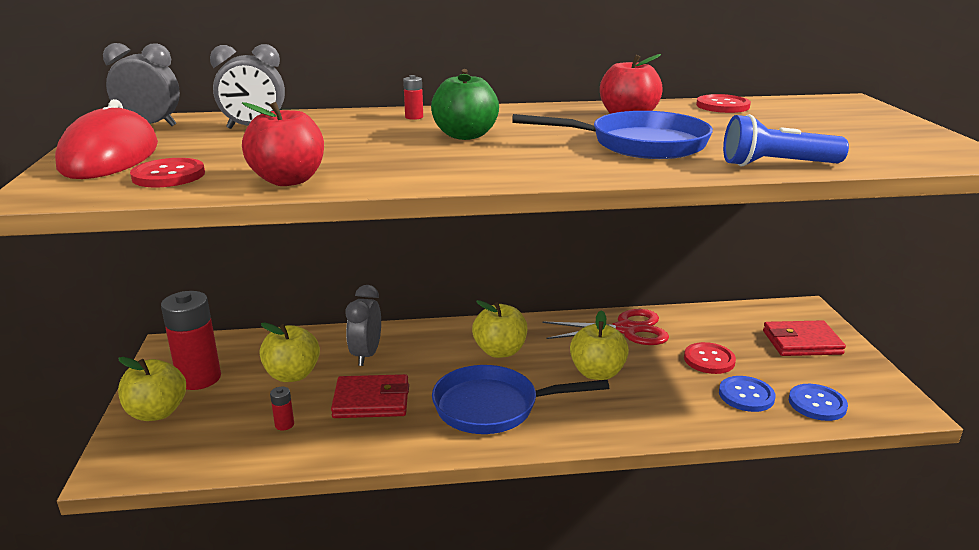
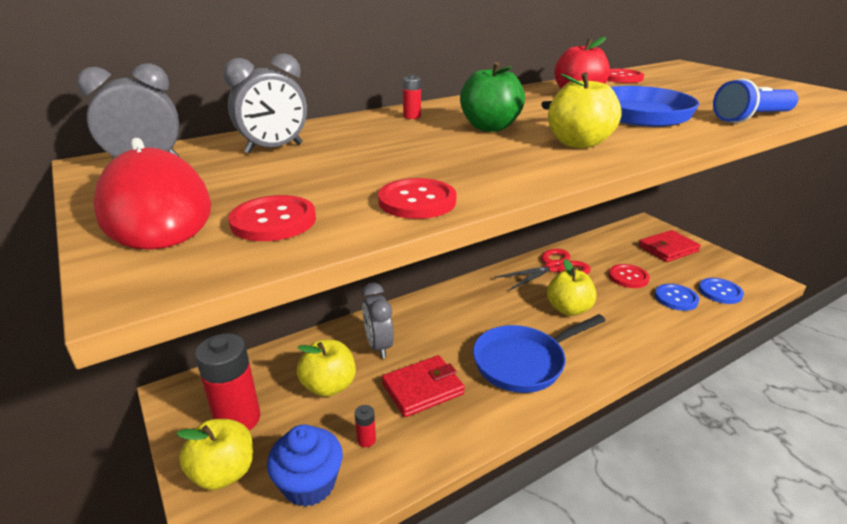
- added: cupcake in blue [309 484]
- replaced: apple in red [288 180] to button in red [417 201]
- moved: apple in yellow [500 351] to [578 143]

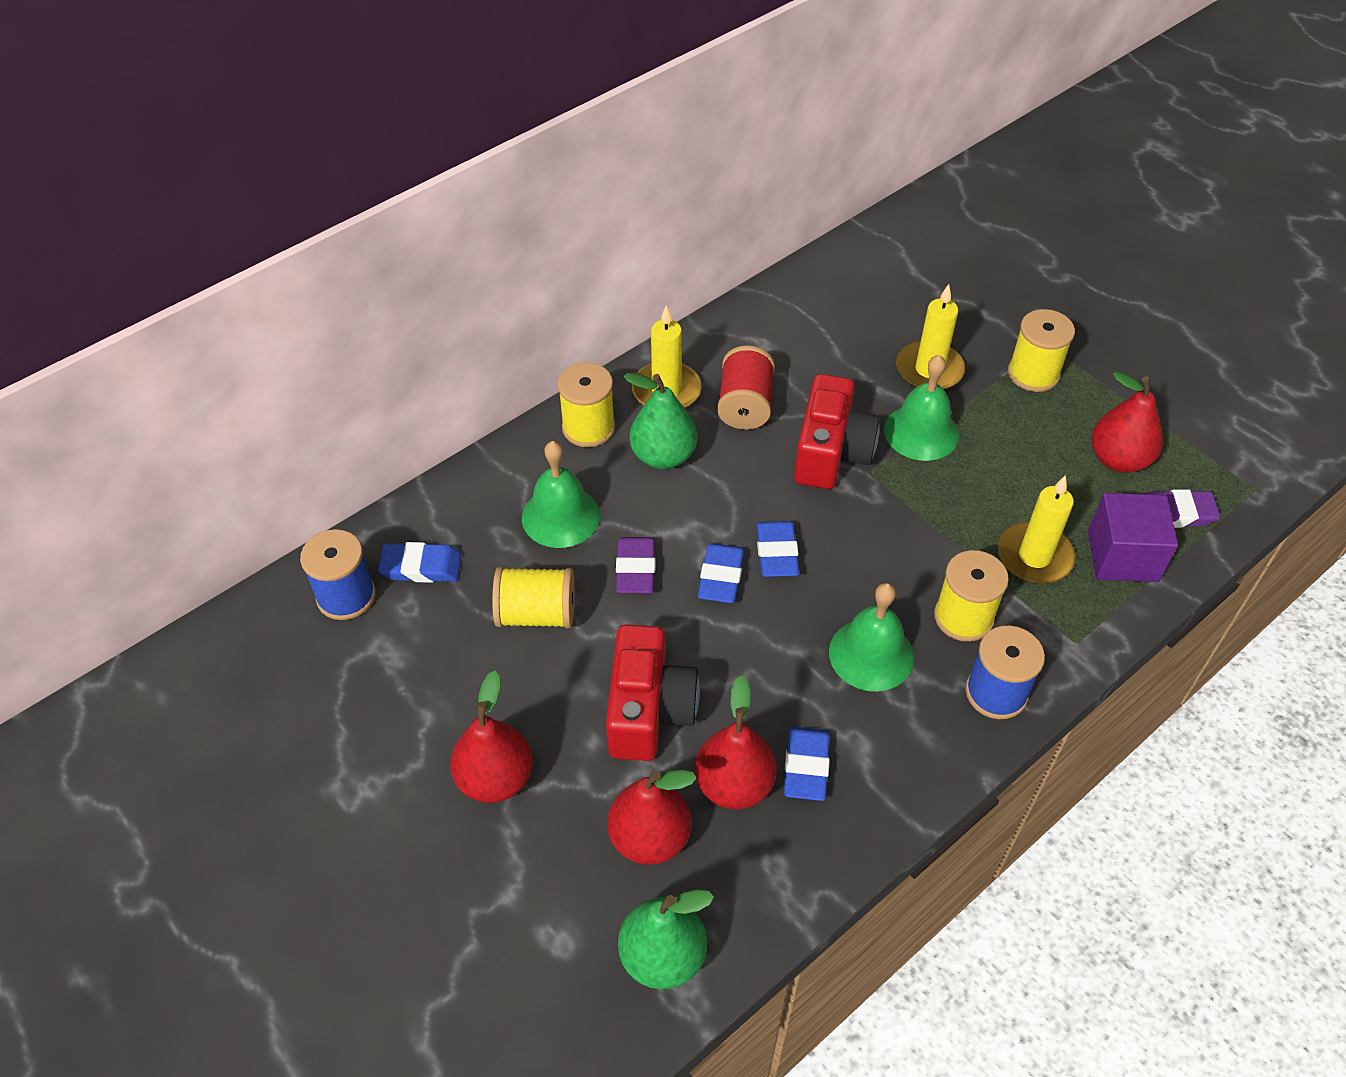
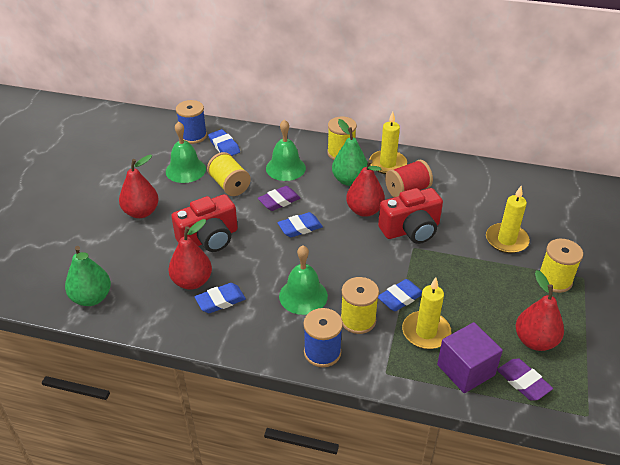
- moved: bell in green [921 432] to [185 170]
- moved: pear in red [650 838] to [364 210]
- moved: eraser in blue [776 553] to [400 298]

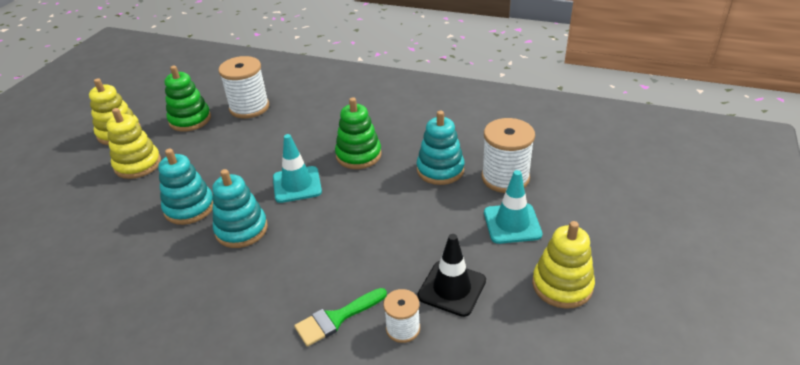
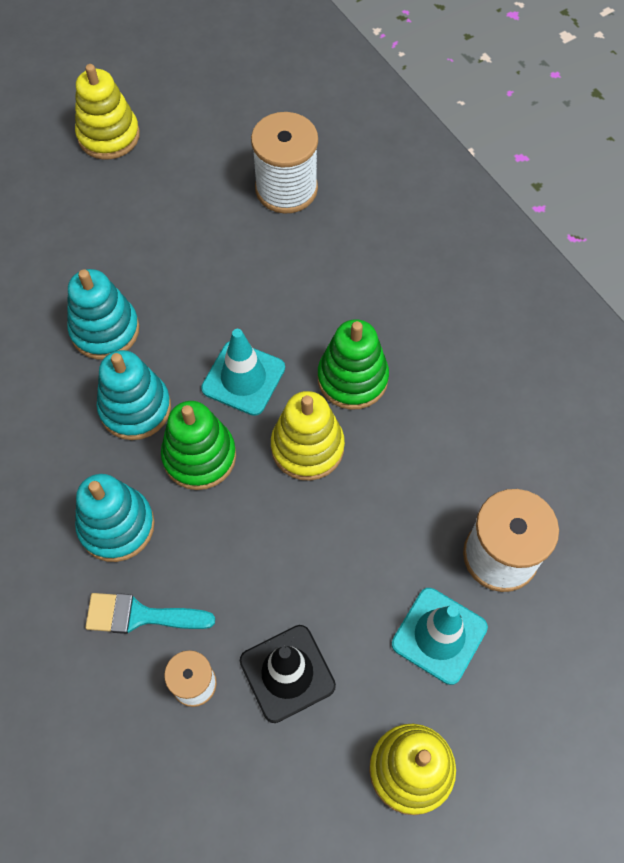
- moved: stacking toy in turquoise [440 170] to [116 526]
- recoloured: brush in green [336 318] to brush in turquoise [140 615]
- moved: stacking toy in green [190 120] to [199 456]
- moved: stacking toy in yellow [138 164] to [307 447]

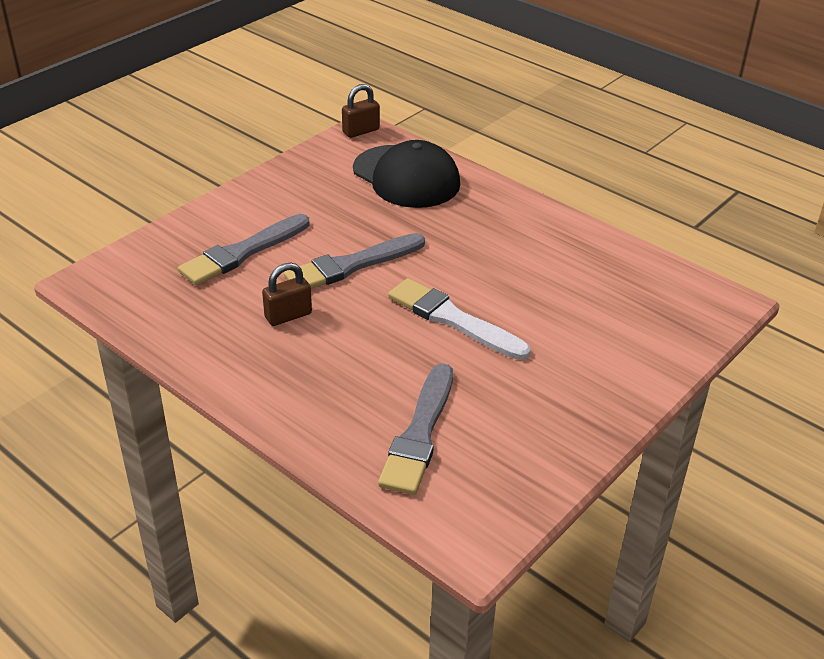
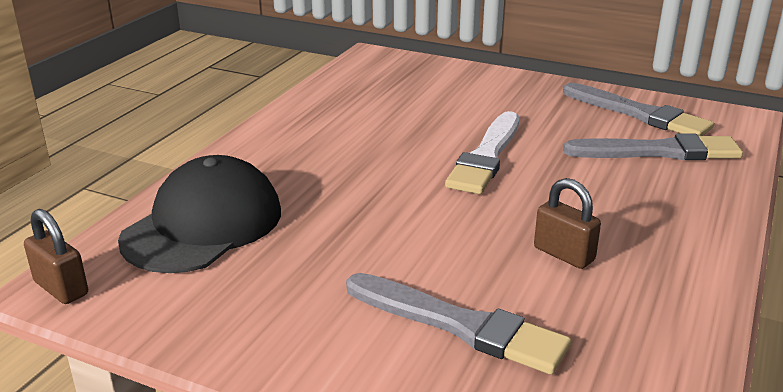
- moved: brush in grey [352 265] to [638 114]

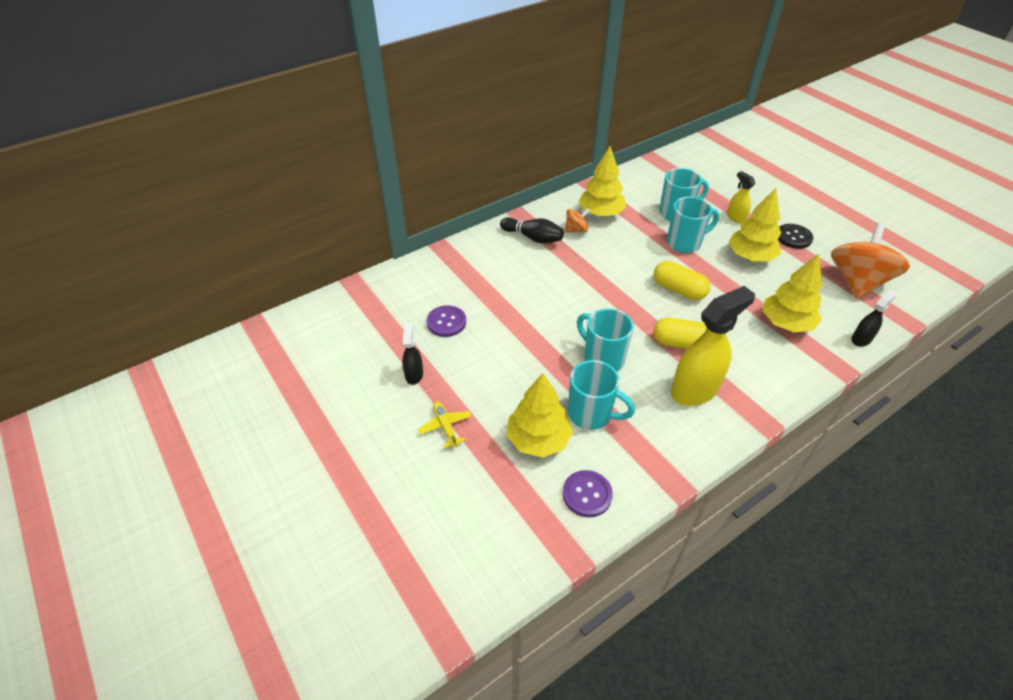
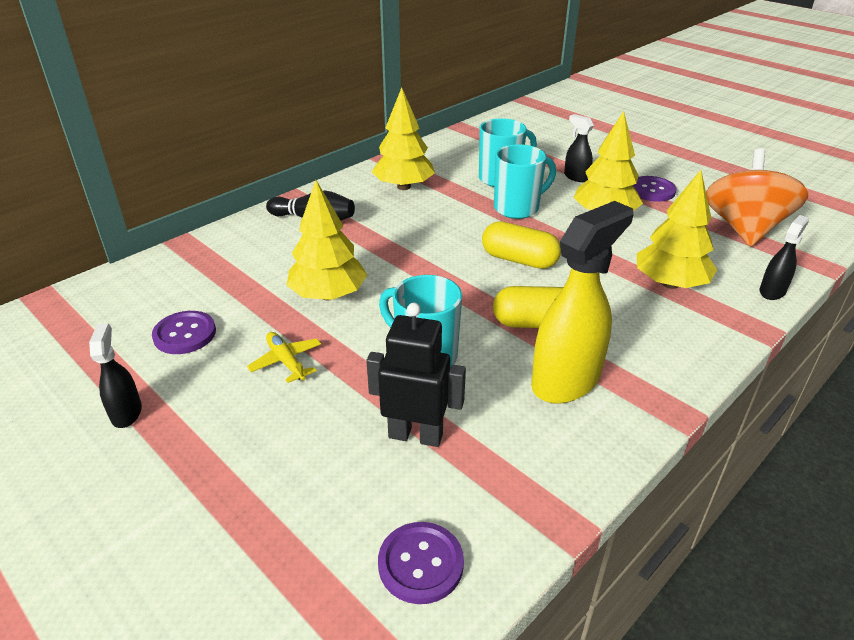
- moved: plane in yellow [445 426] to [286 361]
- moved: tree in yellow [538 439] to [328 295]
- replaced: mug in turquoise [591 414] to robot in black [415 435]
- recoloured: spray bottle in yellow [735 218] to spray bottle in black [576 177]
- recoloured: button in black [793 237] to button in purple [652 190]
- removed: spinning top in orange [576 230]

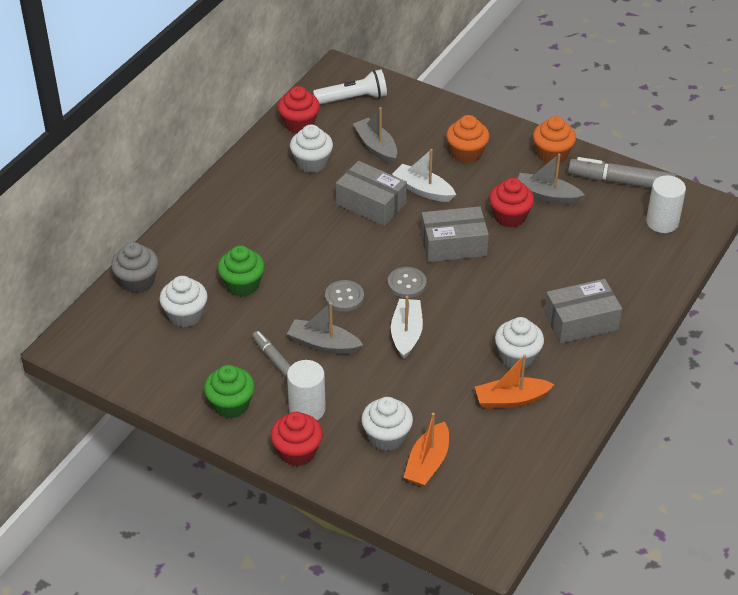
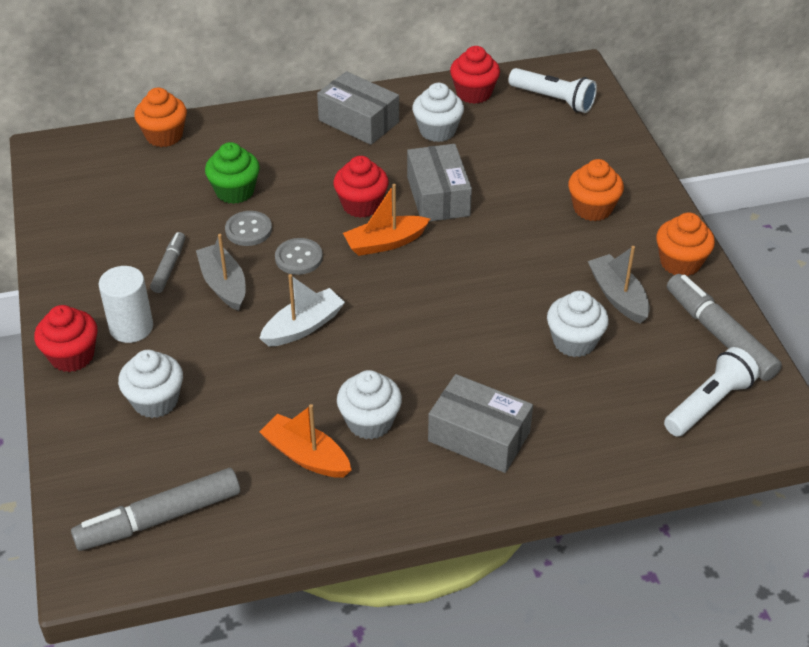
- added: marker in grey [159 518]
- recoloured: cupcake in grey [137 281] to cupcake in orange [164 136]
- moved: button in grey [407 283] to [248 230]
- moved: box in grey [453 245] to [359 121]
- moved: cupcake in red [510 217] to [361 205]
- moved: boat in orange [427 463] to [385 243]
- moved: cupcake in white [185 315] to [574 341]
- replaced: cylinder in white [662 222] to flashlight in white [708 404]
- removed: cupcake in green [231 405]
- removed: boat in grey [376 147]
- removed: boat in white [423 190]

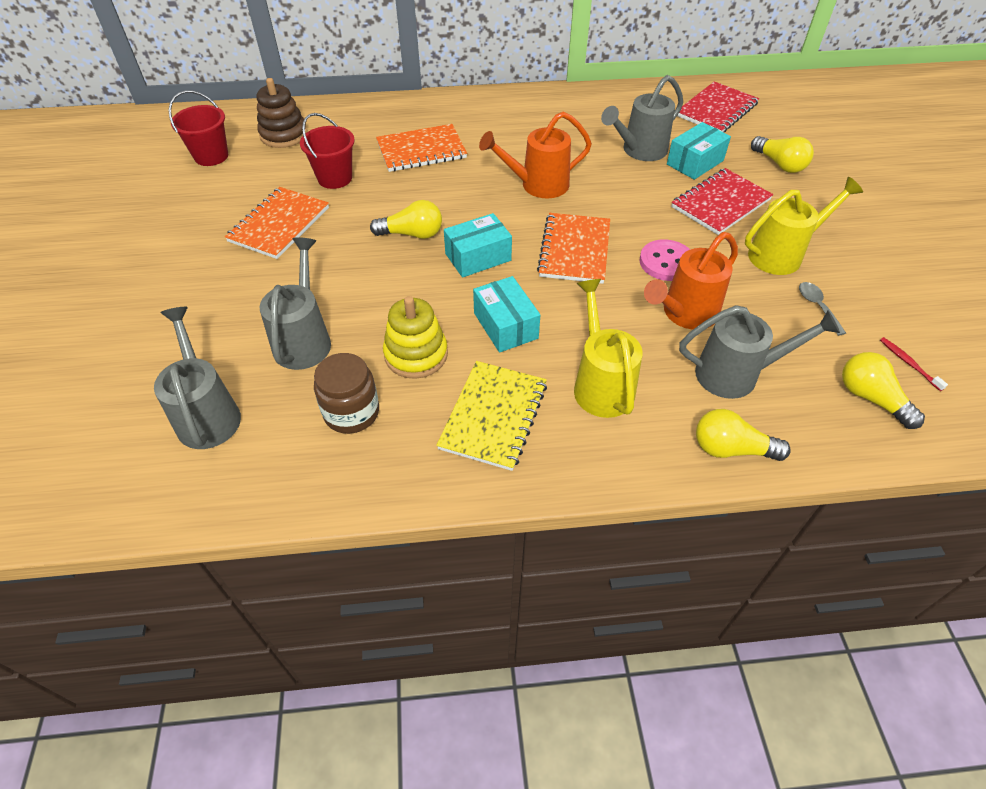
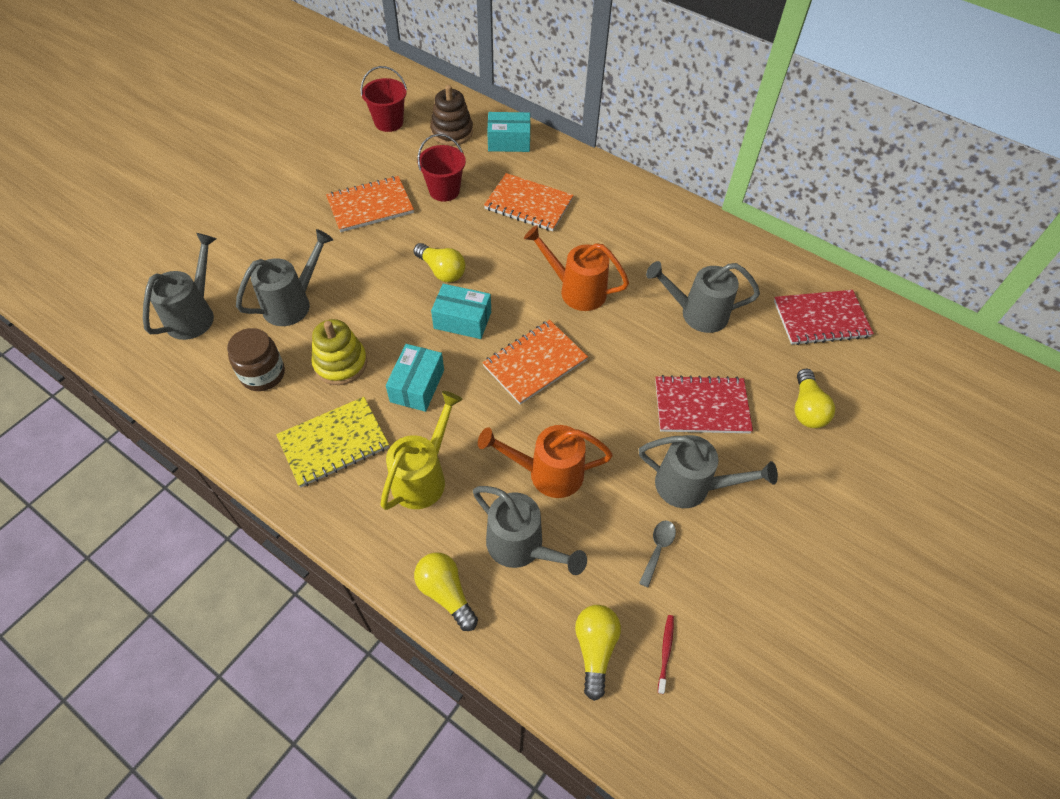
- moved: box in turquoise [695 162] to [509 141]
- recoloured: watering can in yellow [782 254] to watering can in grey [691 486]
- removed: button in pink [666 262]

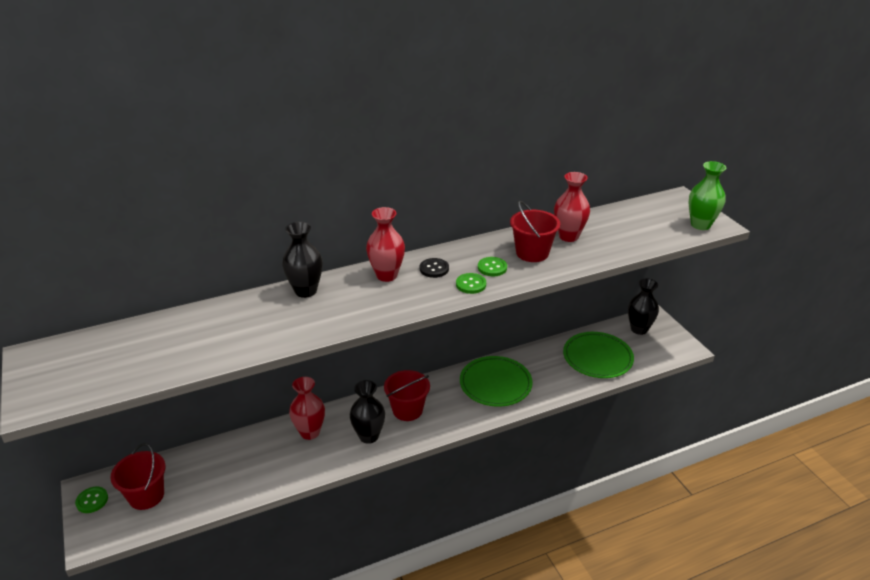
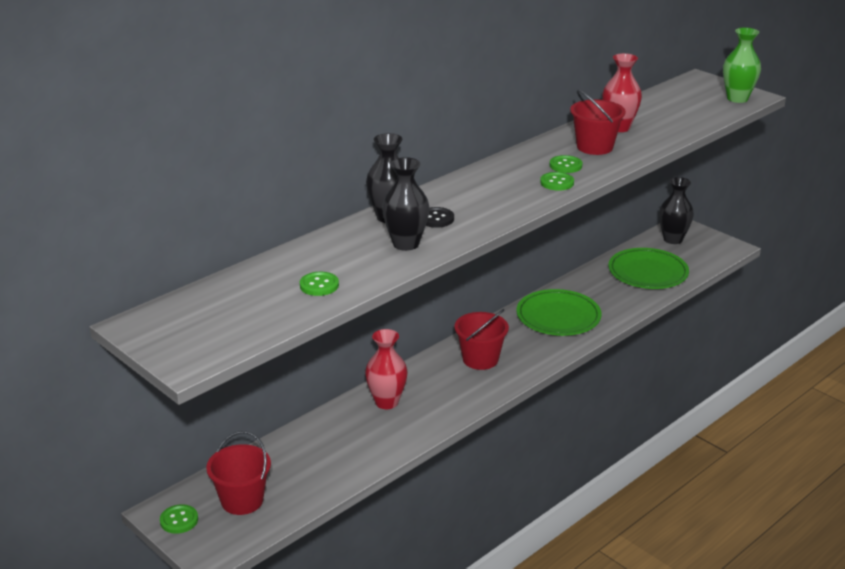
- added: button in green [319 285]
- moved: vase in black [369 436] to [406 244]
- moved: button in black [434 269] to [436 219]
- removed: vase in red [386 275]

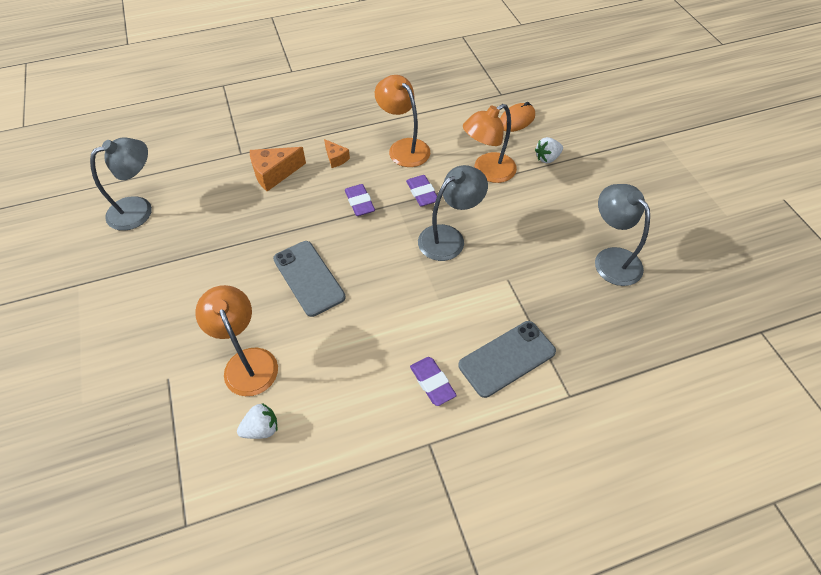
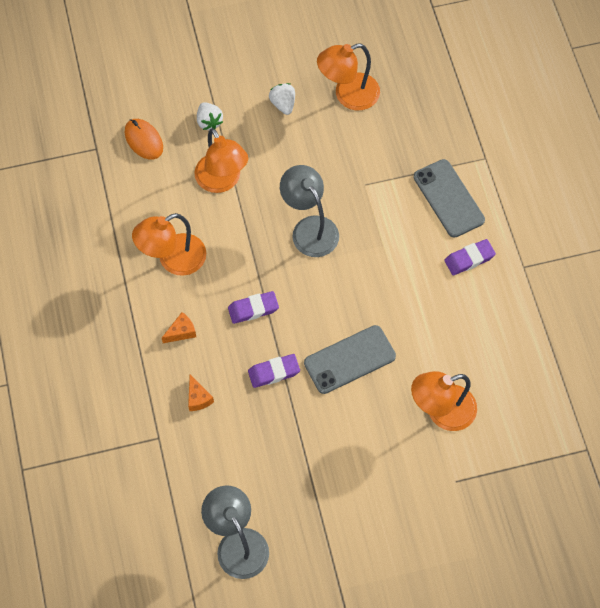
- resized: cheese in orange [274 174] = [198 398] x0.58
- moved: eraser in purple [422 193] to [274 372]
- moved: strawberry in white [261 428] to [283 104]
- recoloured: lamp in grey [611 259] to lamp in orange [348 95]

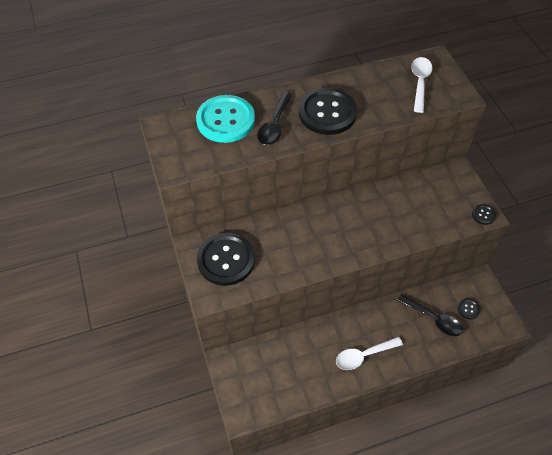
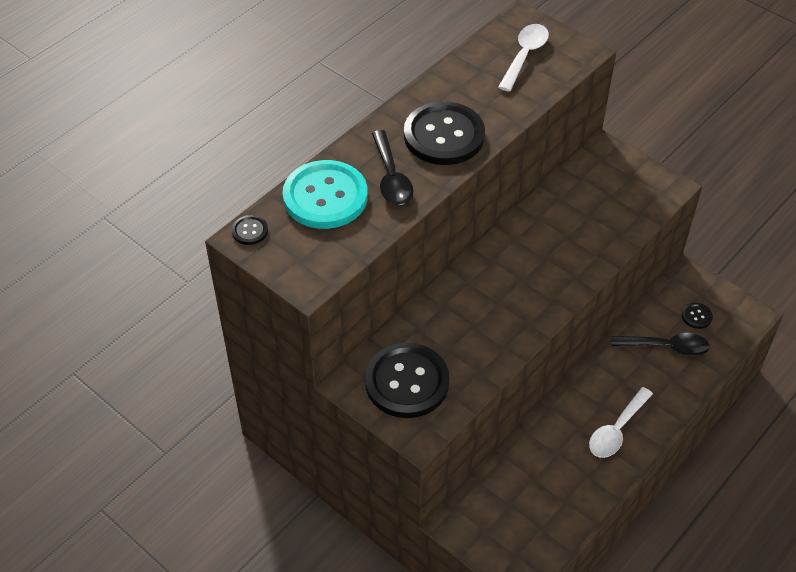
- moved: button in black [483 215] to [250 231]
- turned: spoon in white [420 82] = [524 56] 45 degrees clockwise

